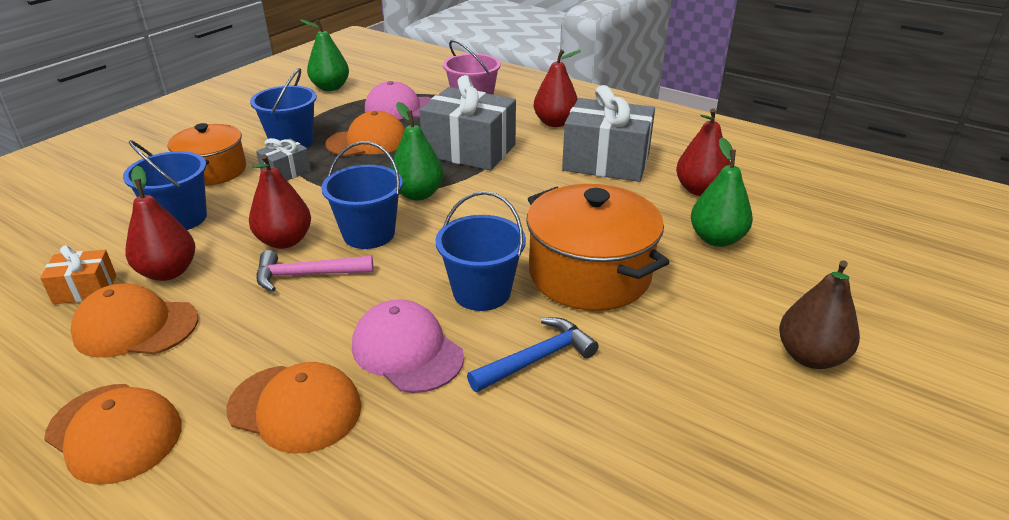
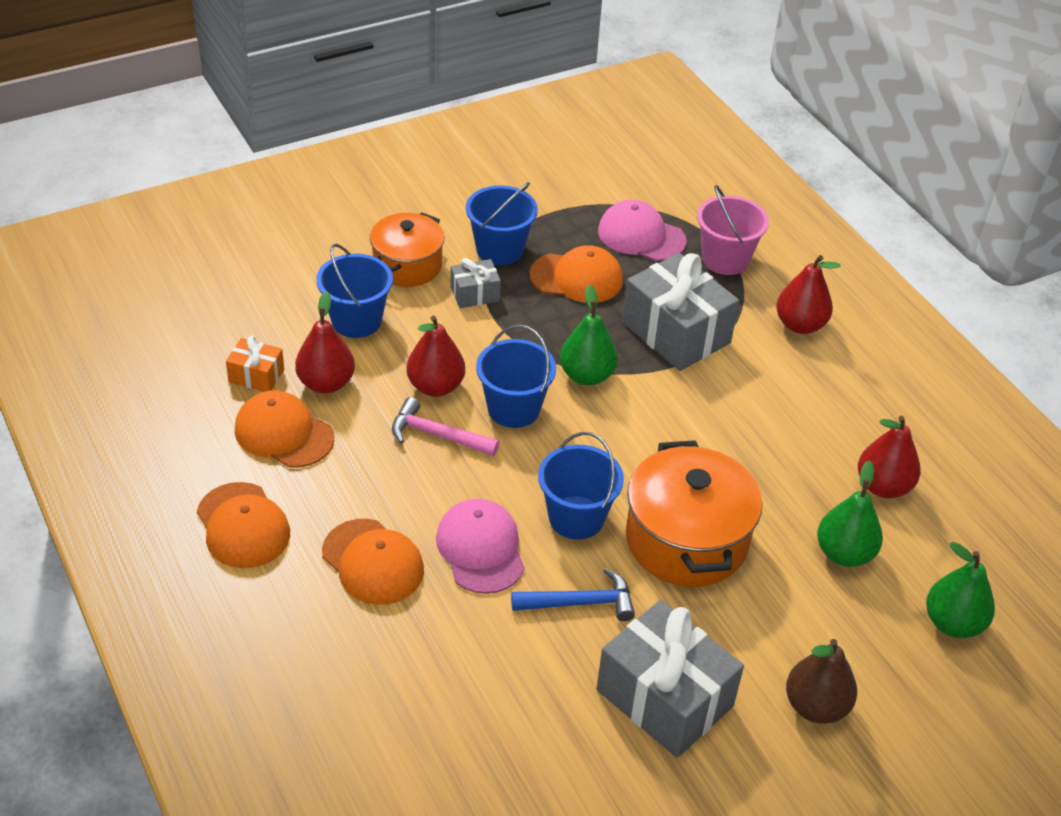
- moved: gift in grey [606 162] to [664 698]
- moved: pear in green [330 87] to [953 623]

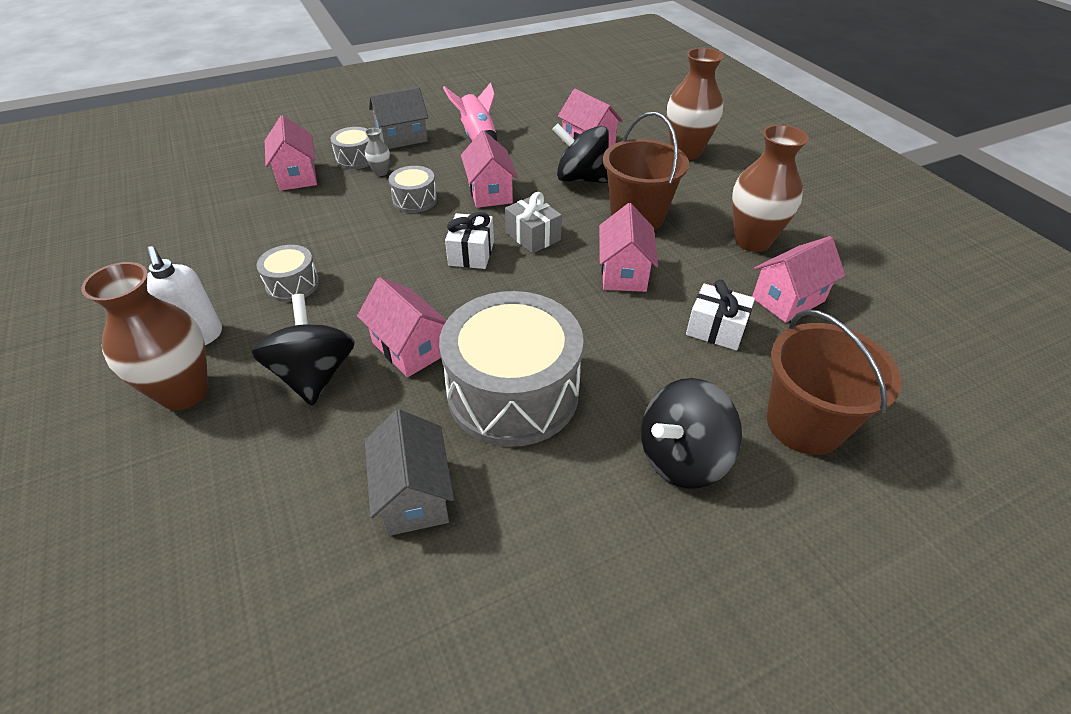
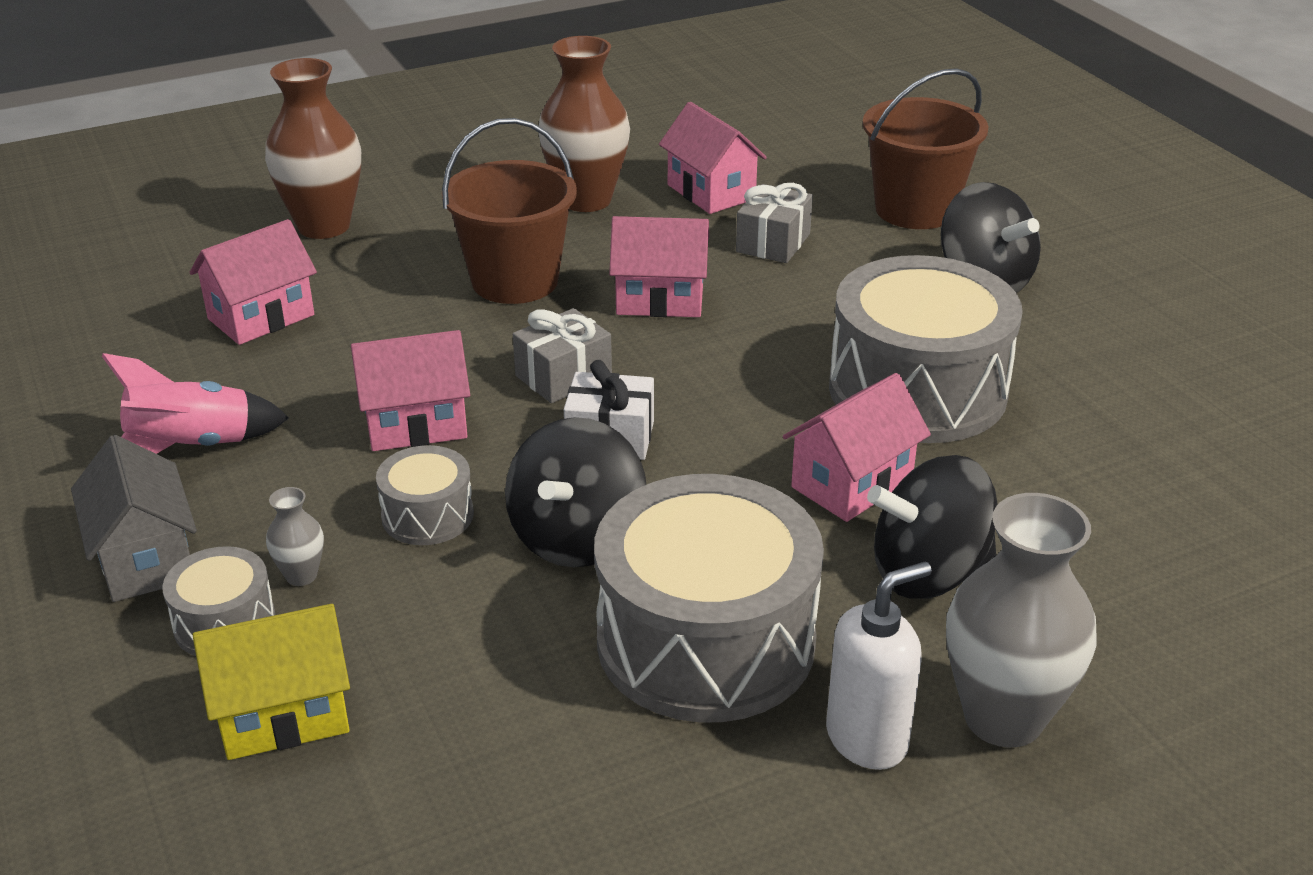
- recoloured: house in pink [297 176] to house in yellow [283 714]
- moved: spinning top in black [581 179] to [577 538]
- resized: drum in grey [292 284] = [705 641] x2.16
- recoloured: gift in white [716 329] to gift in grey [773 243]
- recoloured: vase in brown [184 393] to vase in grey [1003 718]
- removed: house in grey [414 495]

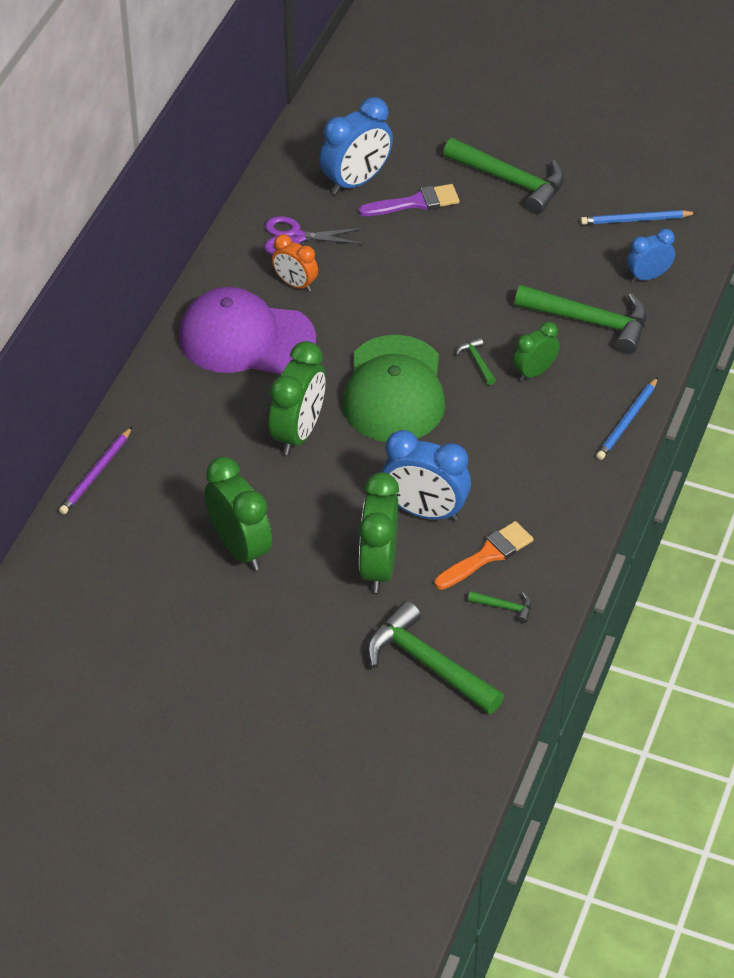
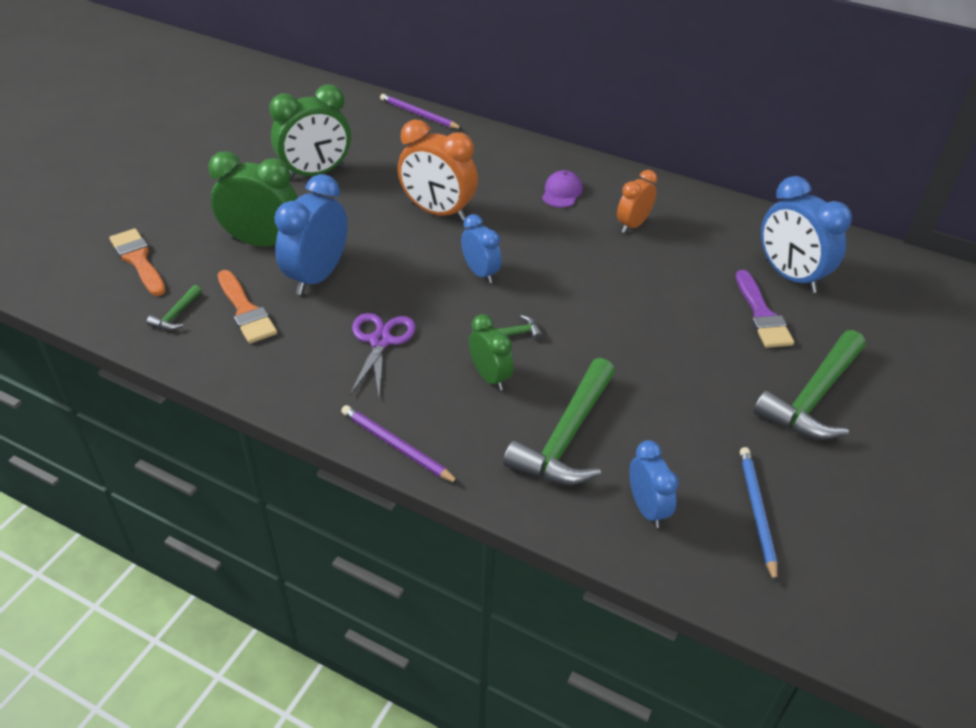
- replaced: hammer in green [427 663] to brush in orange [138 260]
- recoloured: pencil in blue [627 421] to pencil in purple [396 446]
- moved: scissors in purple [295 237] to [380 341]
- recoloured: clock in green [298 433] to clock in orange [438 212]
- replaced: cap in green [394 390] to clock in blue [480 273]
- resized: cap in purple [246 338] = [562 192] x0.41

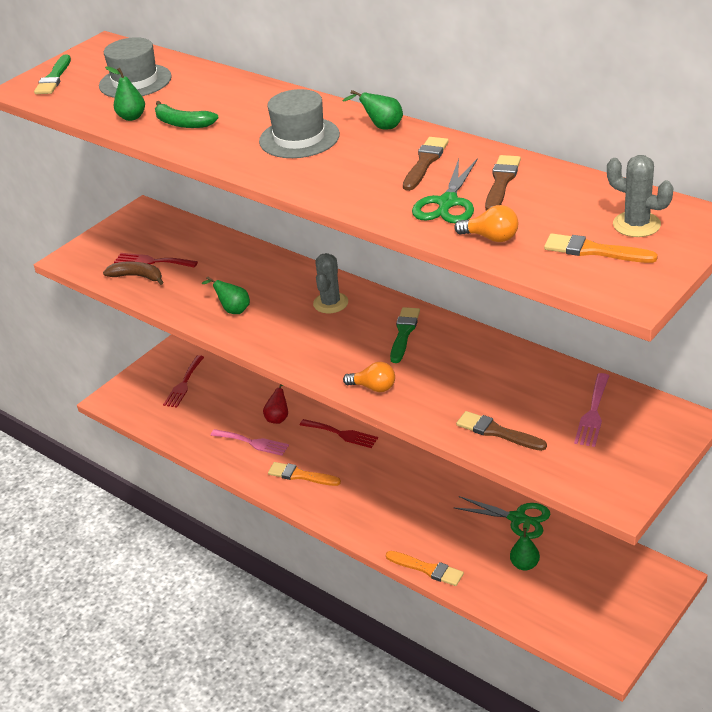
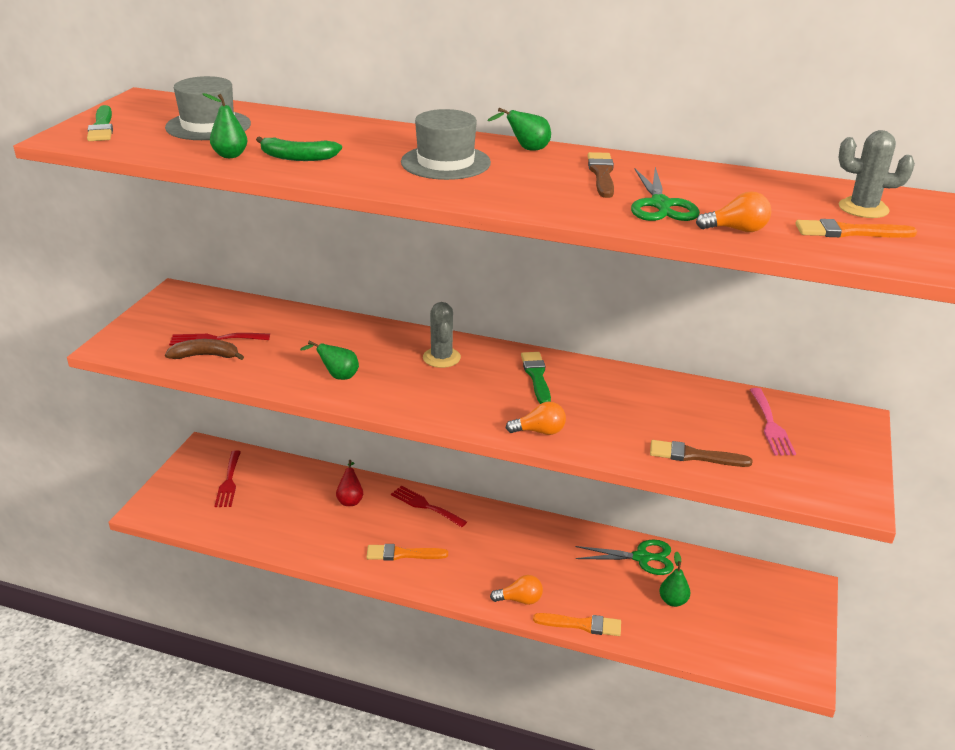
- turned: fork in red [341 434] = [425 506] 150 degrees counterclockwise
- added: light bulb in orange [520 600]
- removed: fork in pink [252 443]
- removed: brush in brown [501 182]

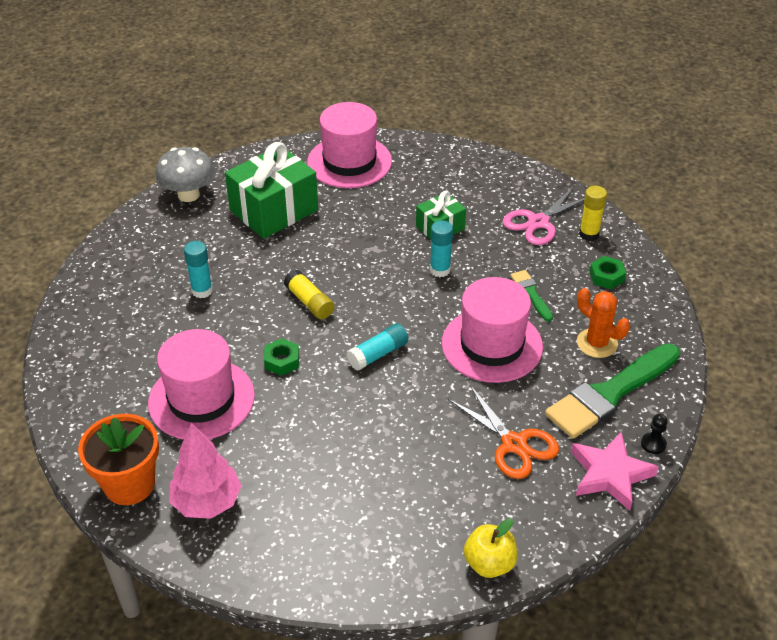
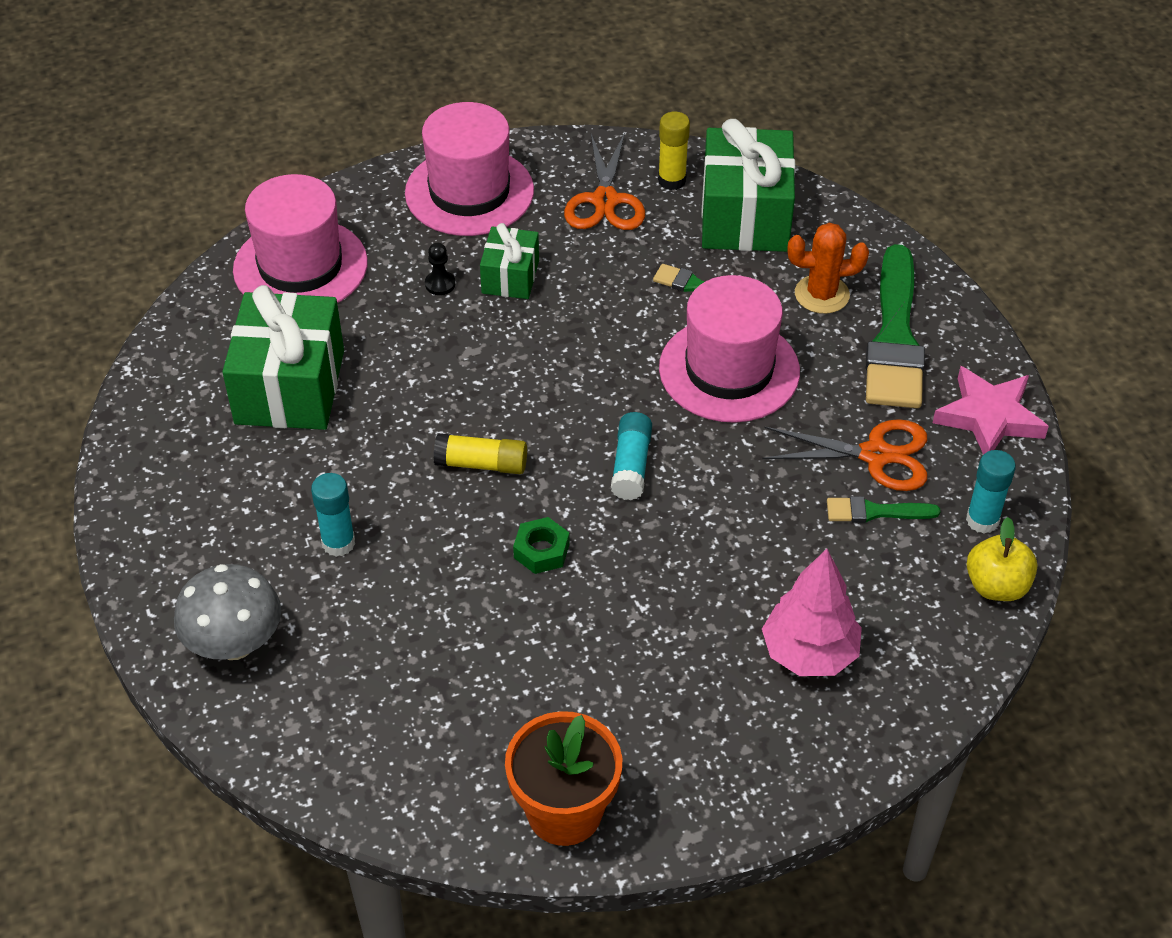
- moved: mushroom in grey [188 195] to [235 643]
- moved: hat in pink [201 399] to [469 192]
- moved: pawn in black [653 444] to [440 284]
- recoloured: scissors in pink [538 222] to scissors in orange [605 200]
- replaced: nut in green [606 276] to gift in green [745 216]
- moved: tree in pink [207 502] to [809 653]
- added: brush in green [875 512]
- moved: glue stick in turquoise [440 270] to [982 520]

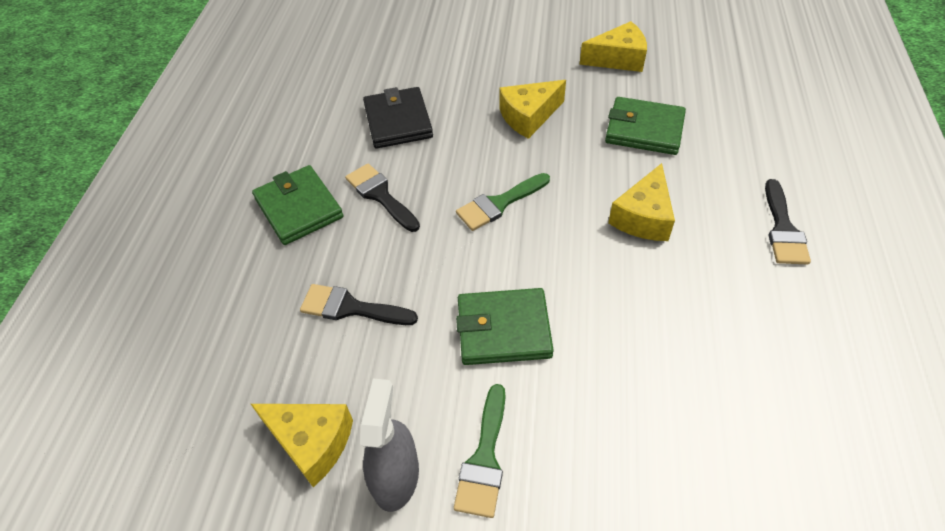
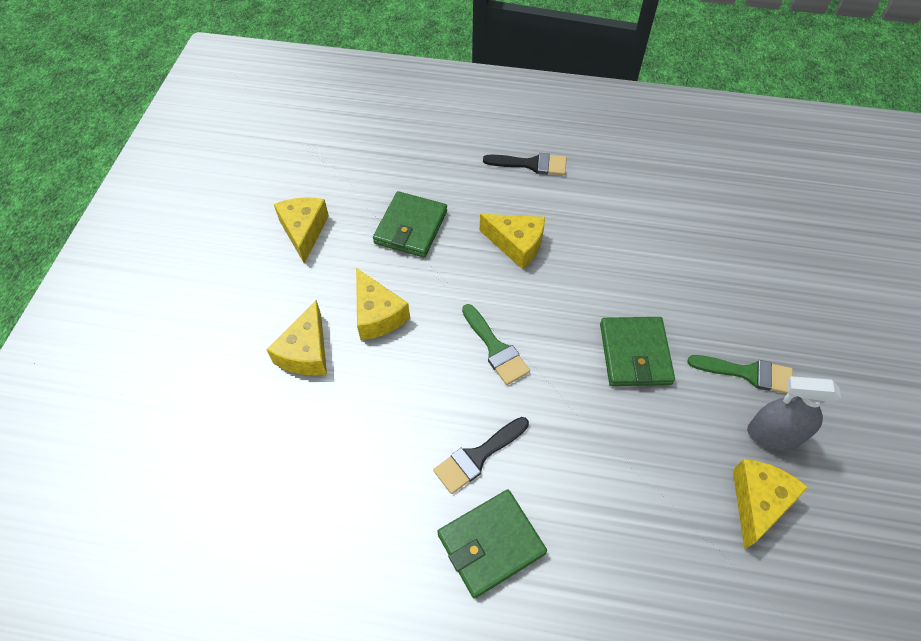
- added: cheese in yellow [306 352]
- removed: brush in black [350 308]
- removed: wallet in black [398 121]

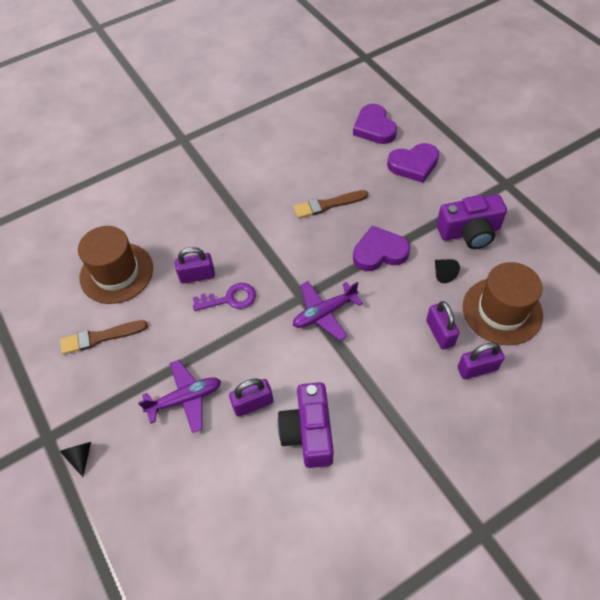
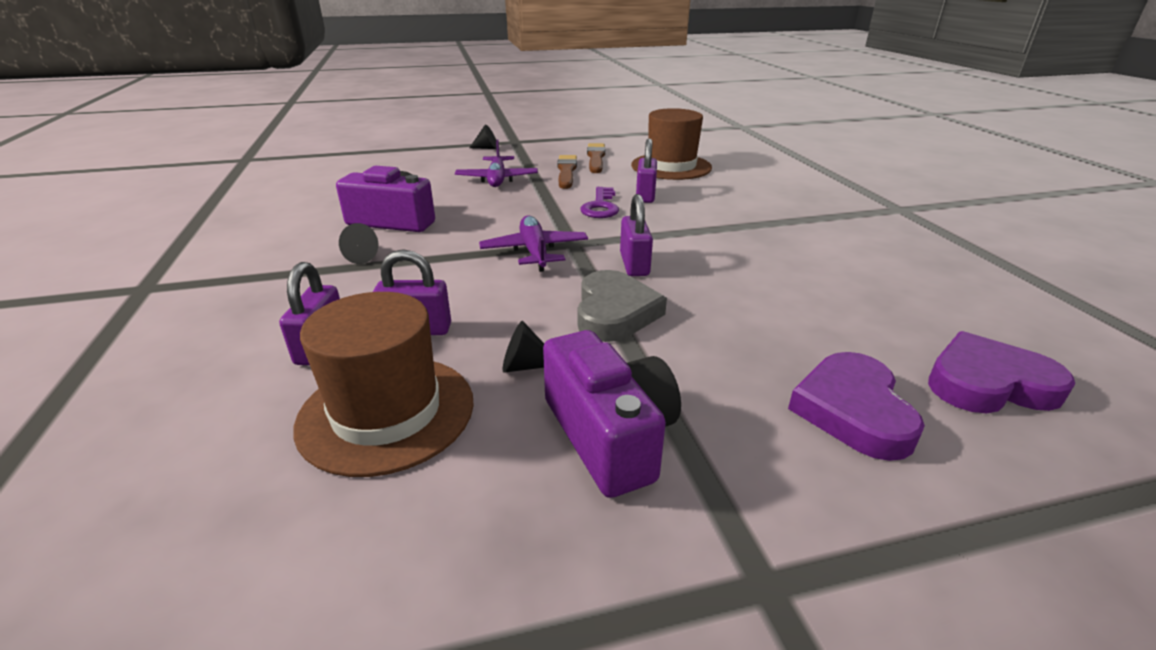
- added: cone in black [365 256]
- turned: camera in purple [469 232] = [609 435] 150 degrees clockwise
- moved: brush in brown [328 205] to [566 171]
- recoloured: heart in purple [379 252] to heart in grey [614 312]
- moved: padlock in purple [253 404] to [634 264]

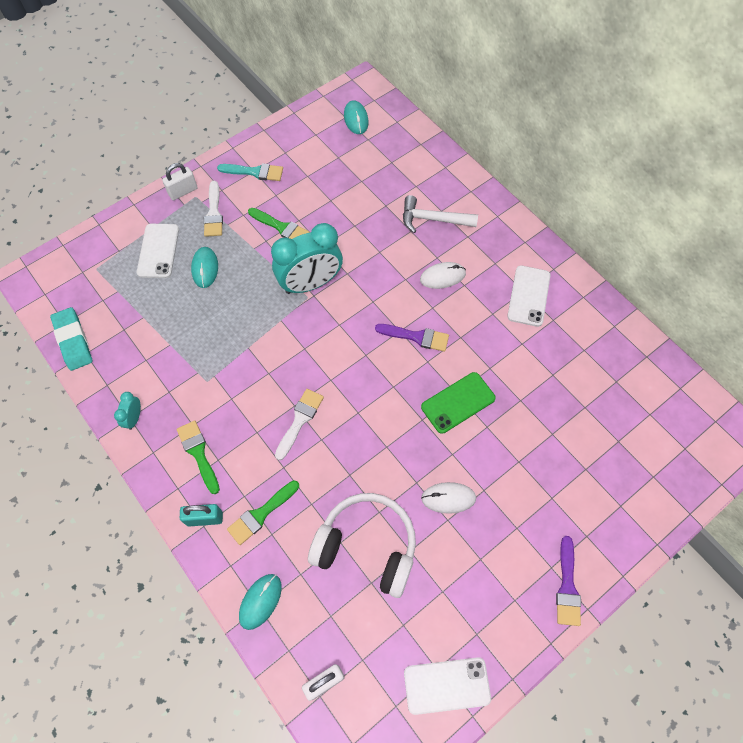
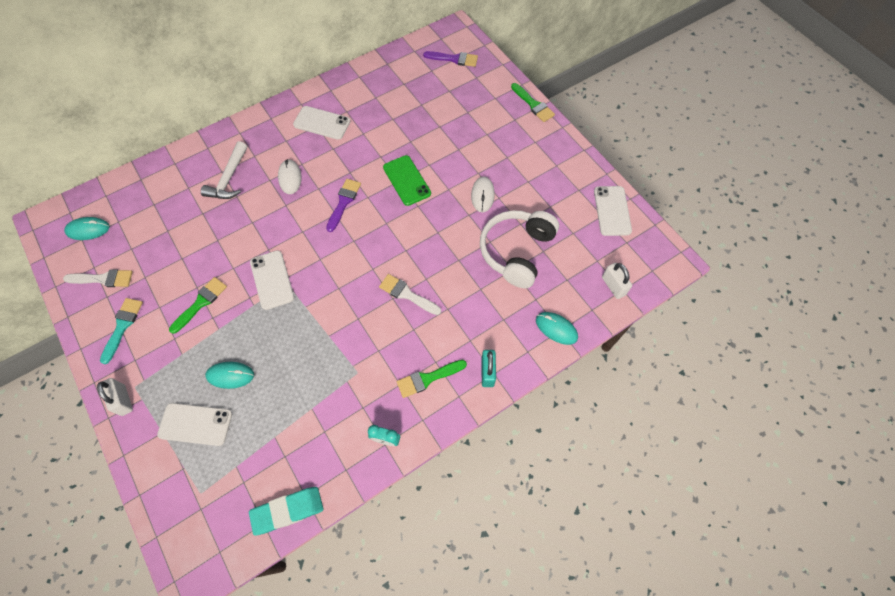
- moved: brush in white [214 213] to [103 279]
- replaced: clock in turquoise [310 283] to phone in white [272 280]
- moved: brush in purple [567 586] to [454 59]
- moved: brush in green [261 514] to [533 104]

